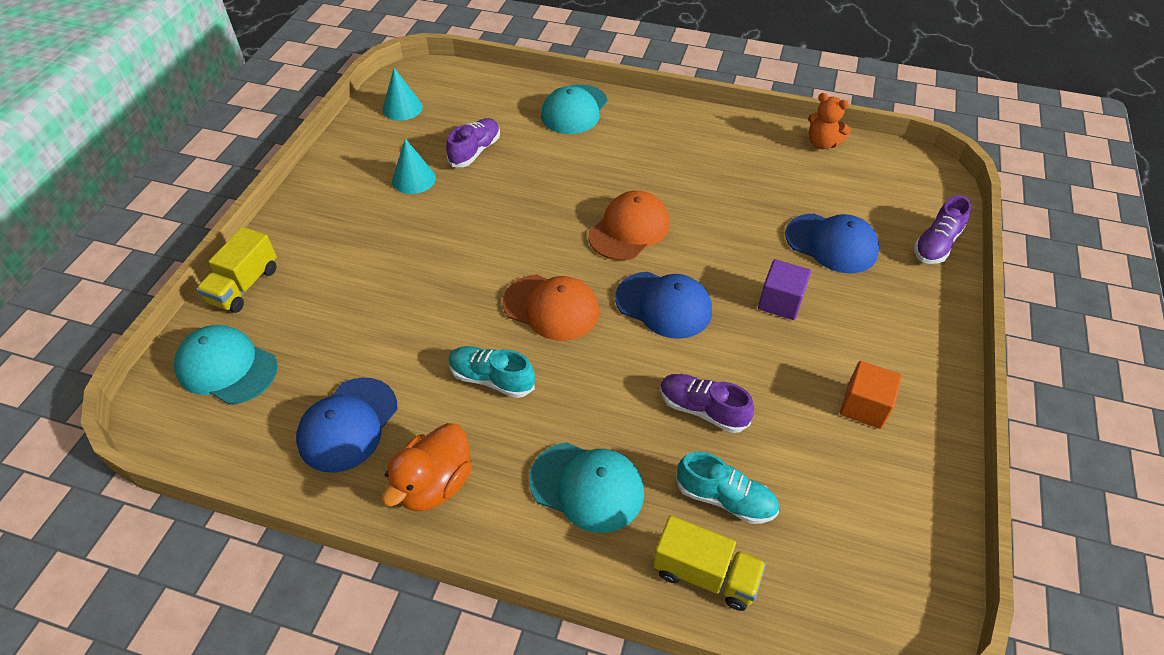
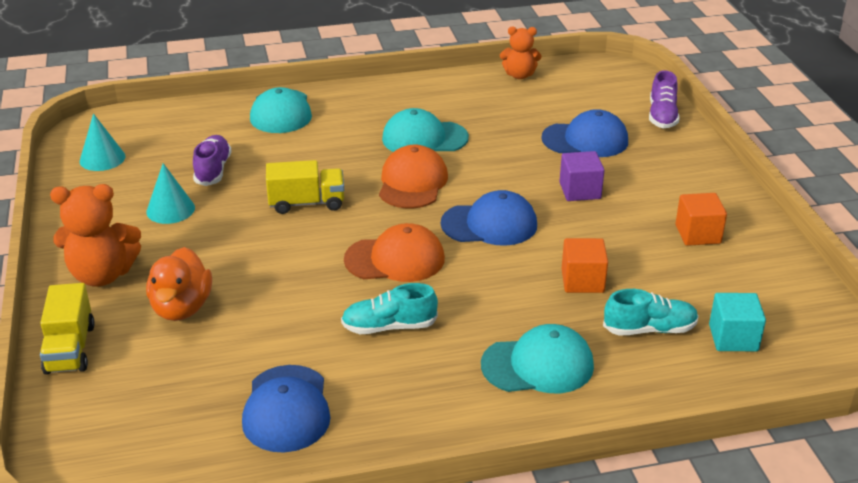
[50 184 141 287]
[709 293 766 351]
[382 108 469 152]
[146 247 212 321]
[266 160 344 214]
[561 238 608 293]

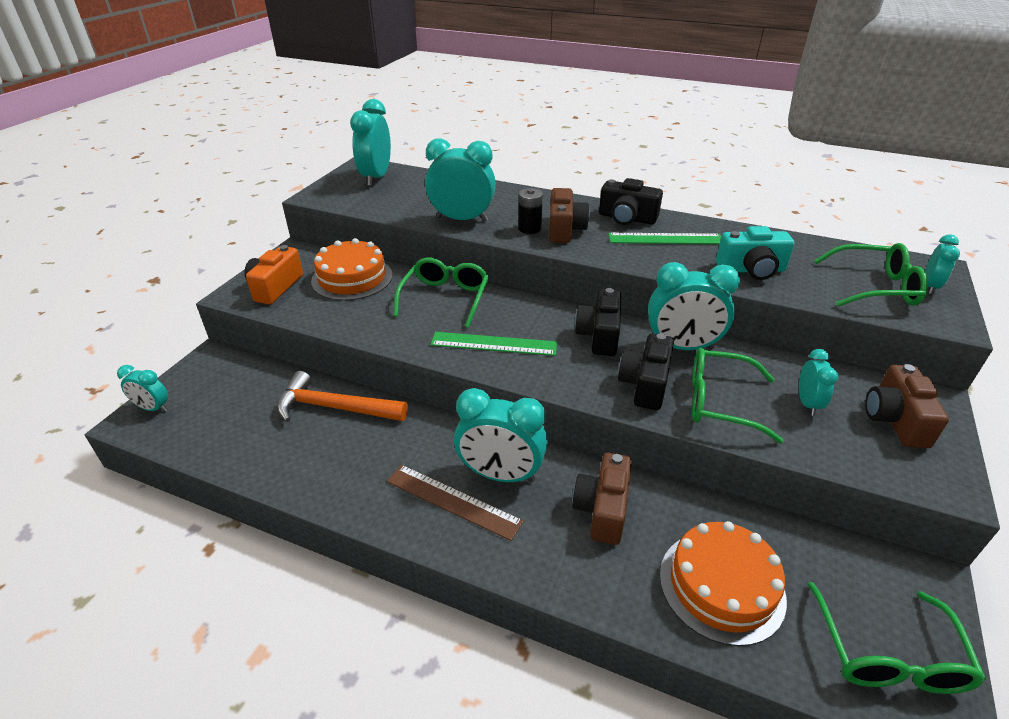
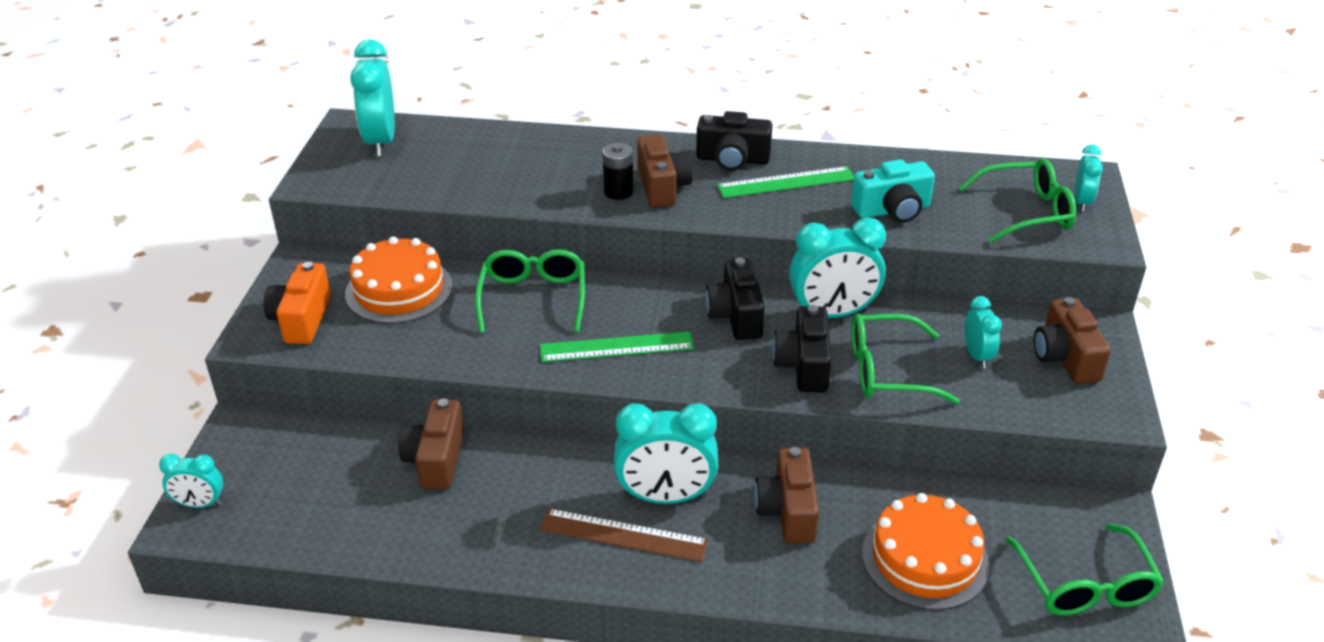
[425 138 496 222] (first image)
[399 399 464 490]

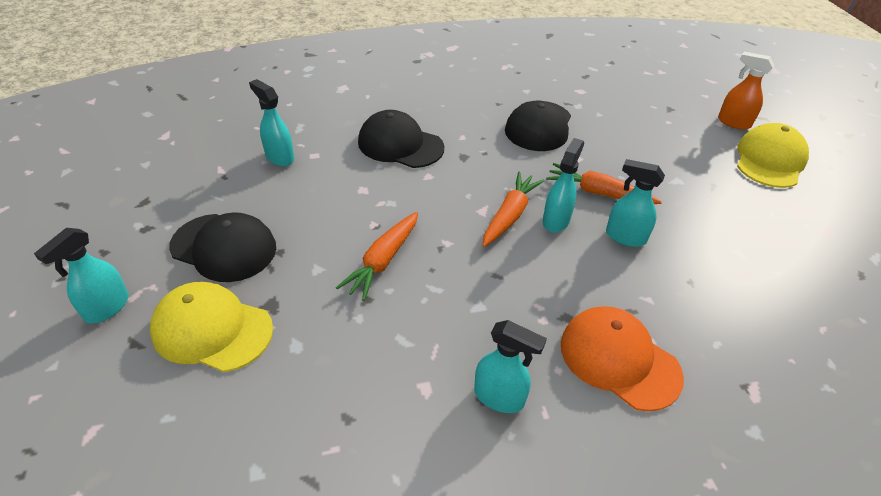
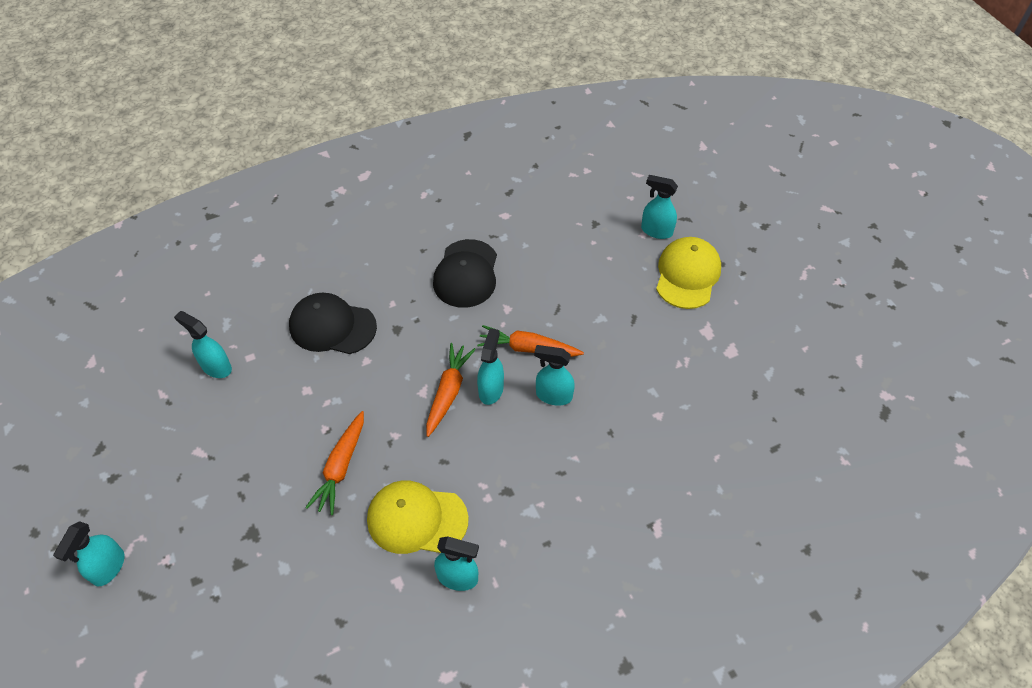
[169 213 276 282] (first image)
[561 306 684 411] (first image)
[367 480 468 554]
[641 175 678 239]

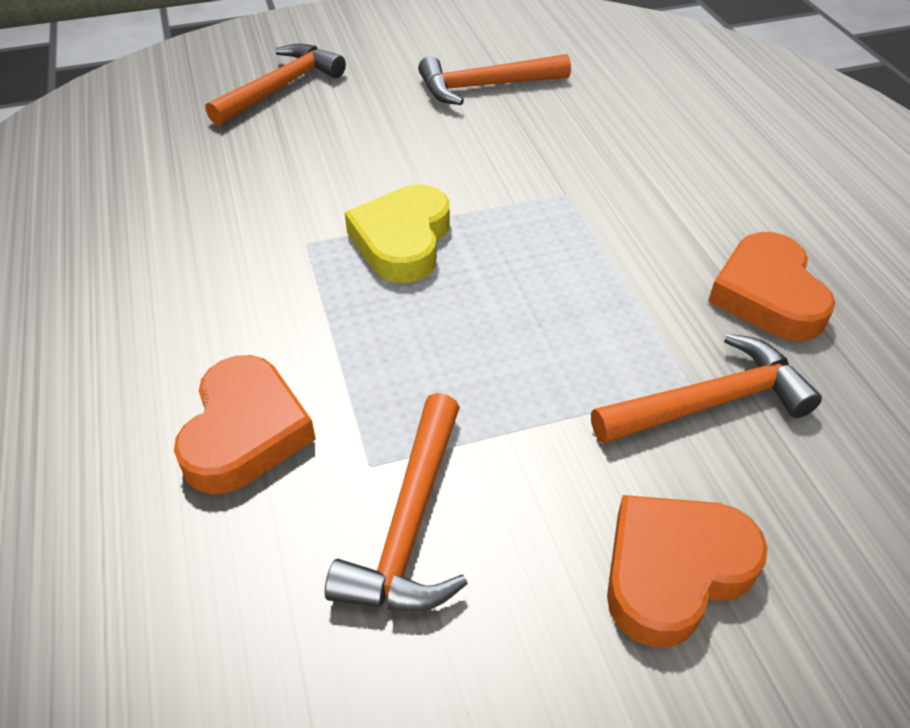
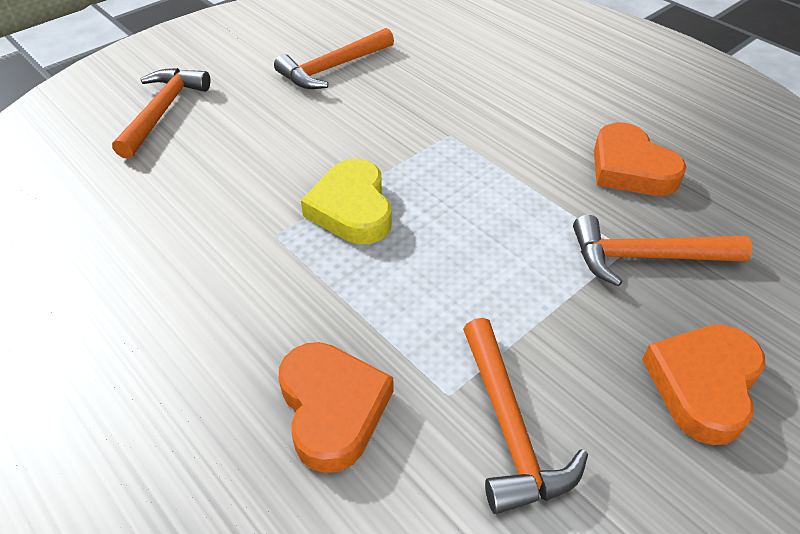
[573 215 752 287]

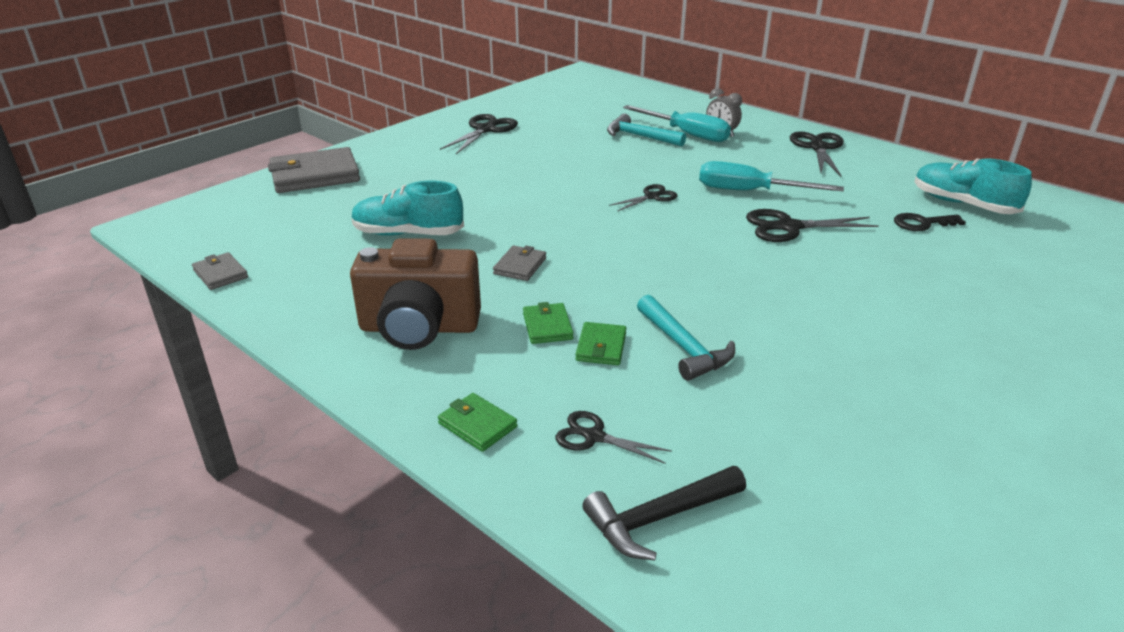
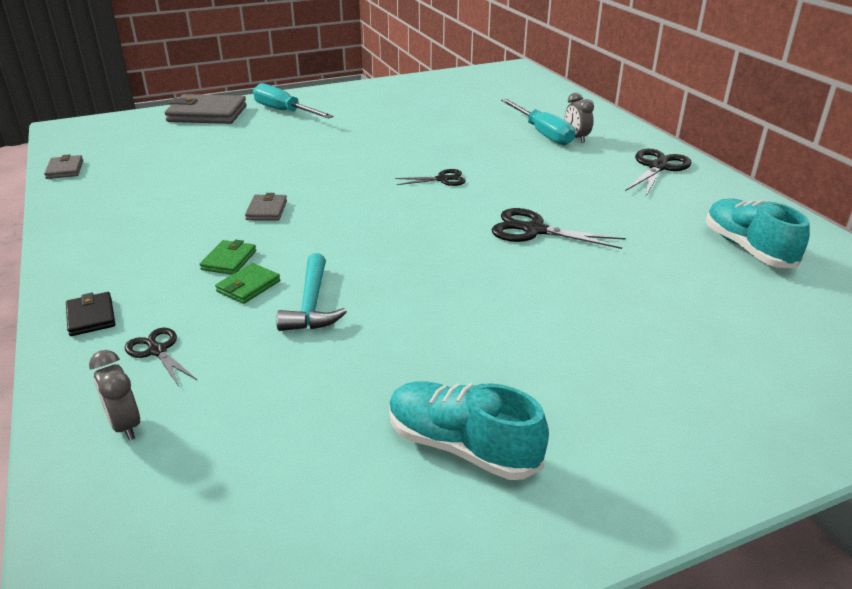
[350 238 481 350] (first image)
[440 114 518 154] (first image)
[607 114 686 146] (first image)
[894 213 966 231] (first image)
[389 381 549 480]
[253 83 334 119]
[89 350 140 441]
[66 292 115 336]
[245 193 287 221]

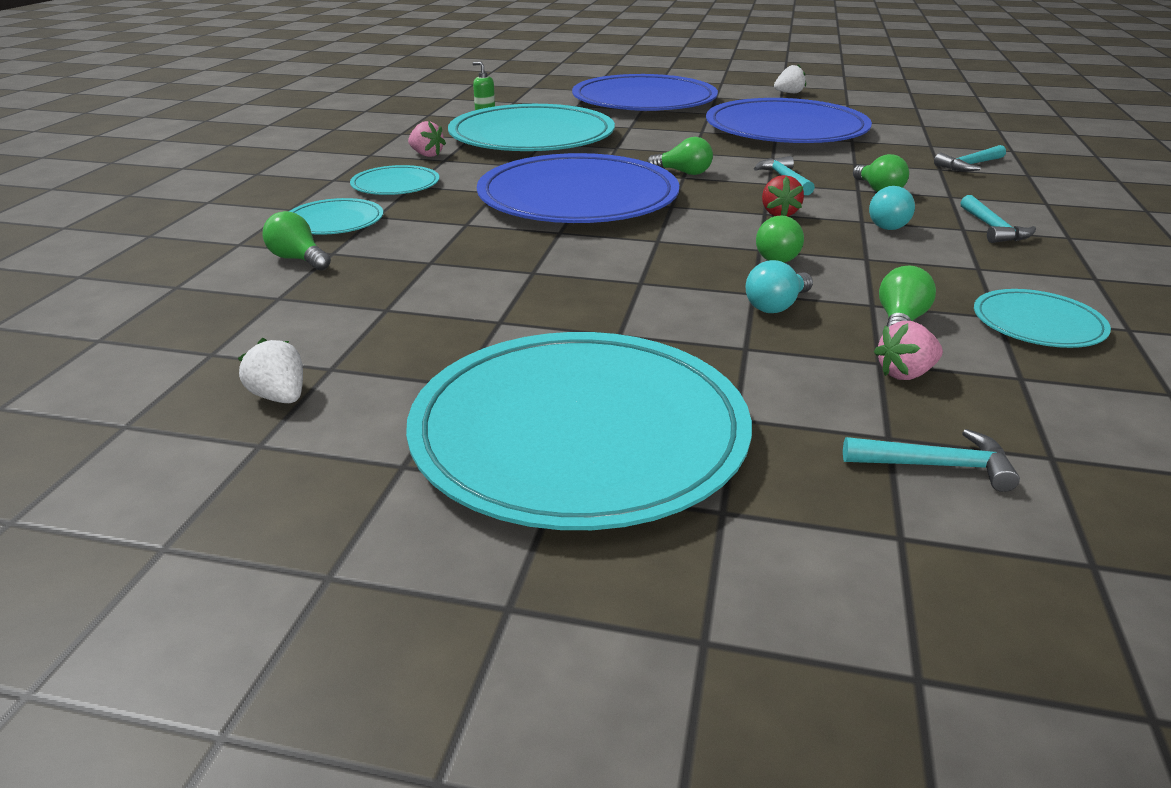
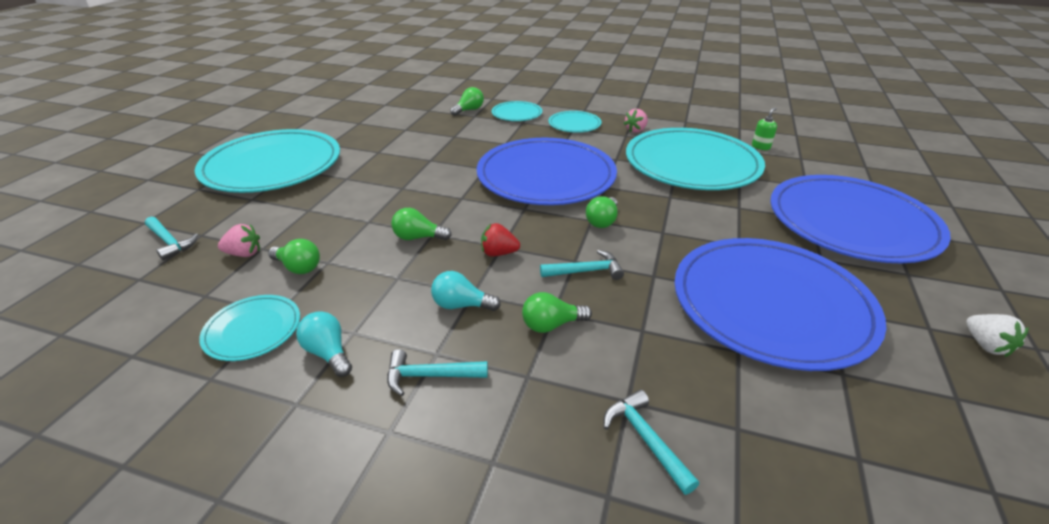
[238 338 303 403] (first image)
[296 311 352 377]
[145 217 198 260]
[218 224 260 257]

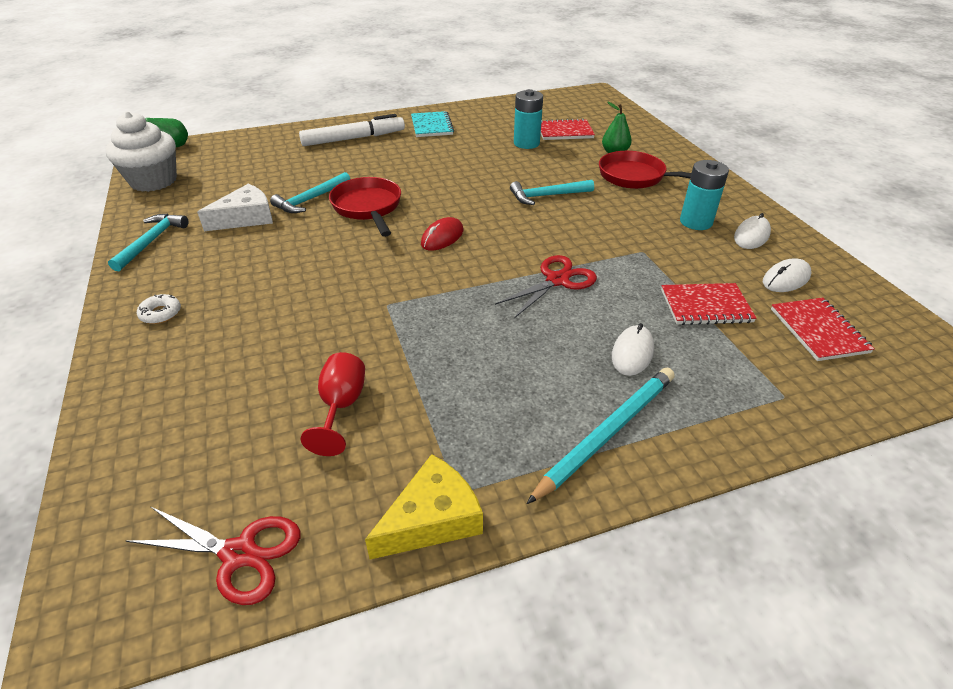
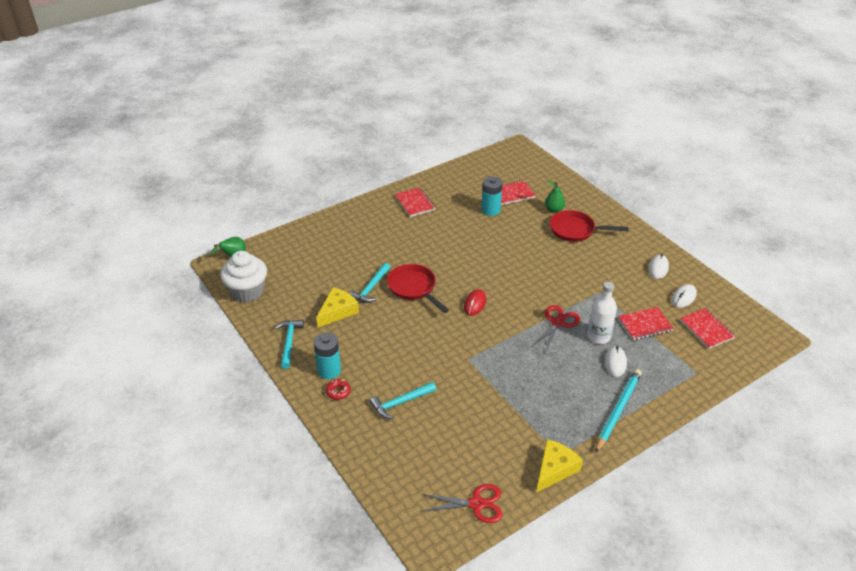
[299 114 405 146] (first image)
[301 352 365 456] (first image)
[587 282 617 344]
[370 382 436 419]
[314 333 341 379]
[326 379 351 400]
[316 287 359 328]
[395 187 435 217]

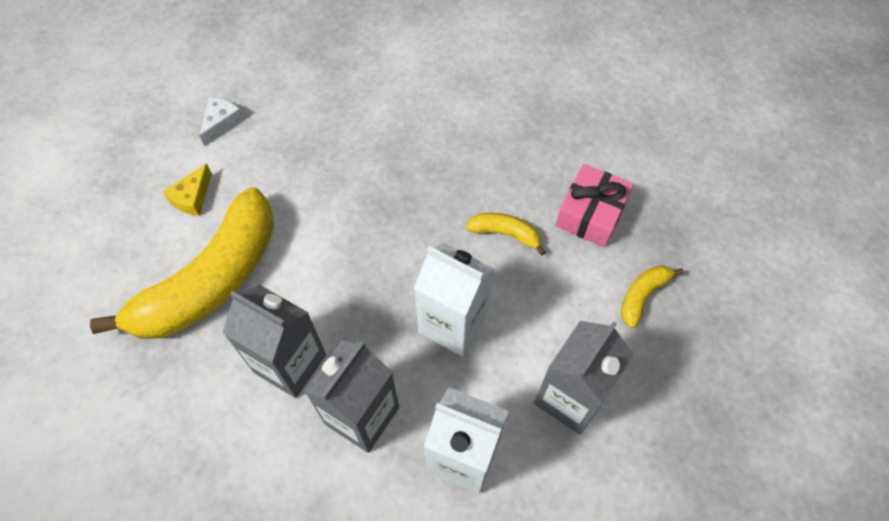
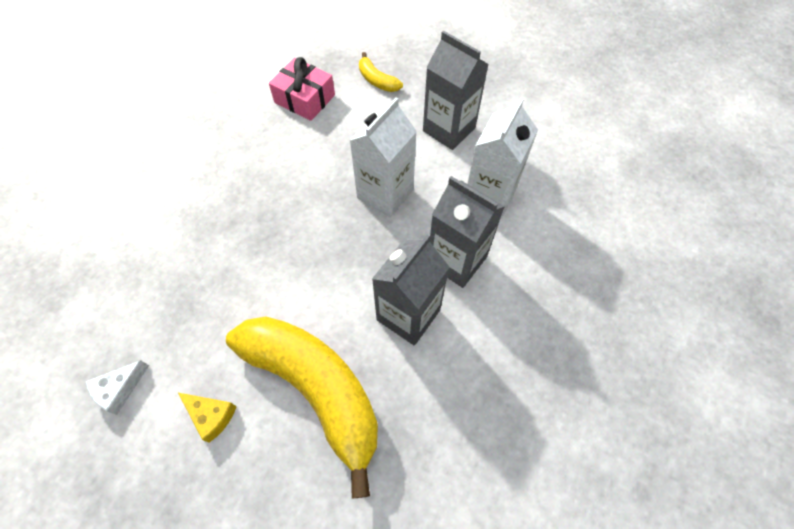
[466 213 546 256] (first image)
[85 360 149 415]

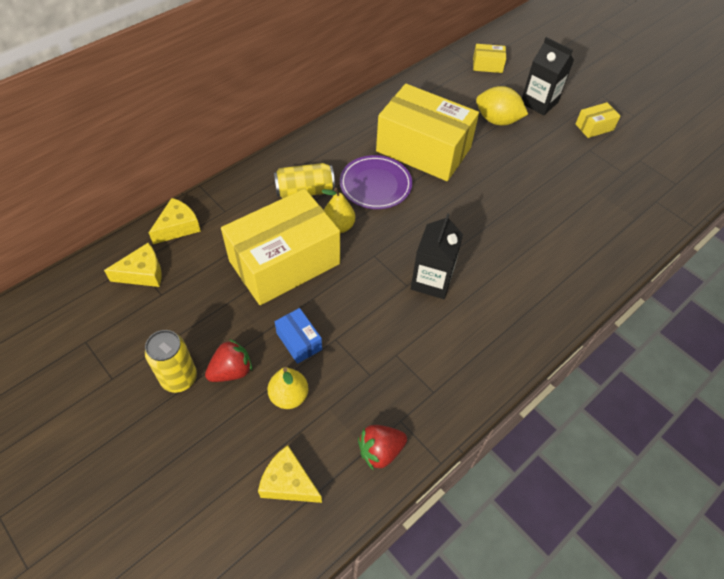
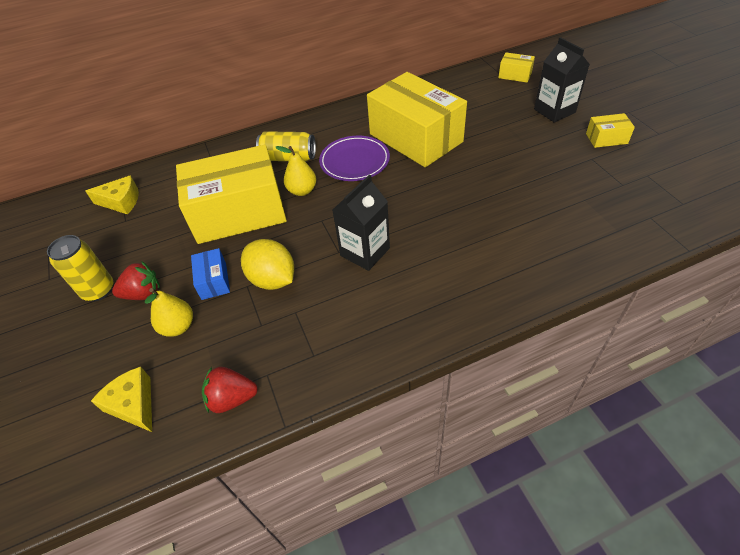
[149 198 201 244] (first image)
[241 239 294 290]

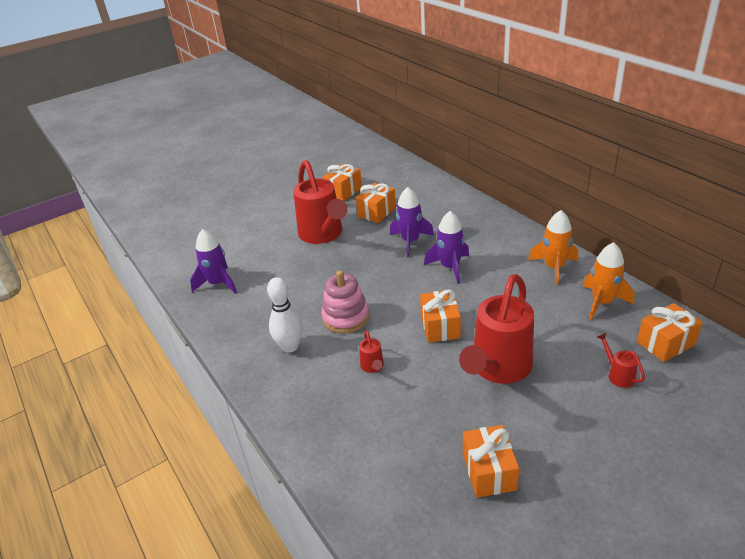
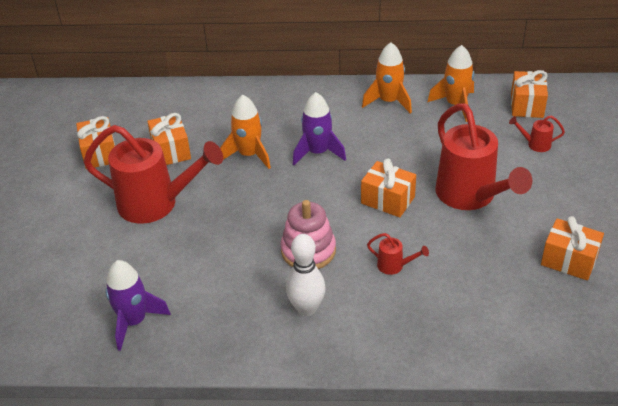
[220 95 271 169]

